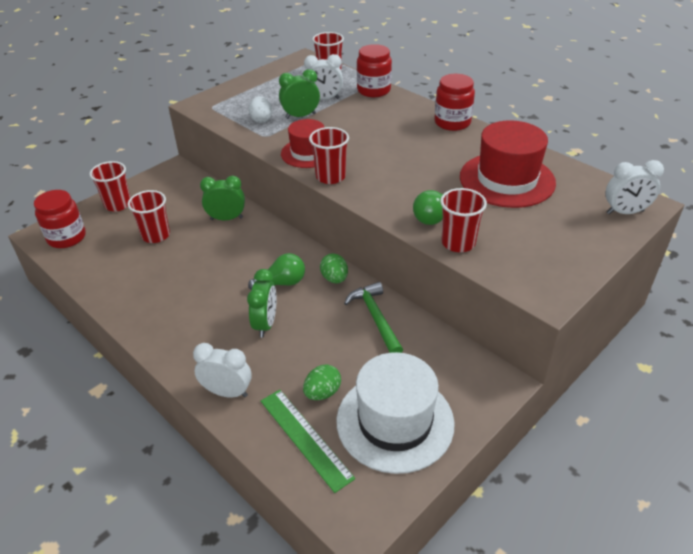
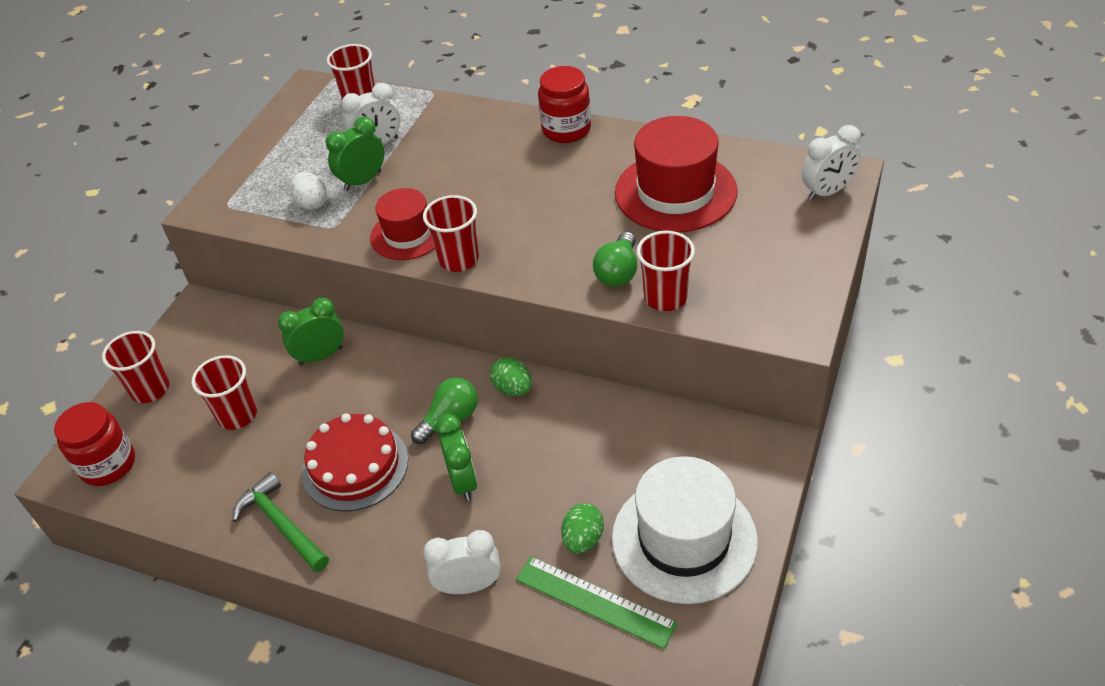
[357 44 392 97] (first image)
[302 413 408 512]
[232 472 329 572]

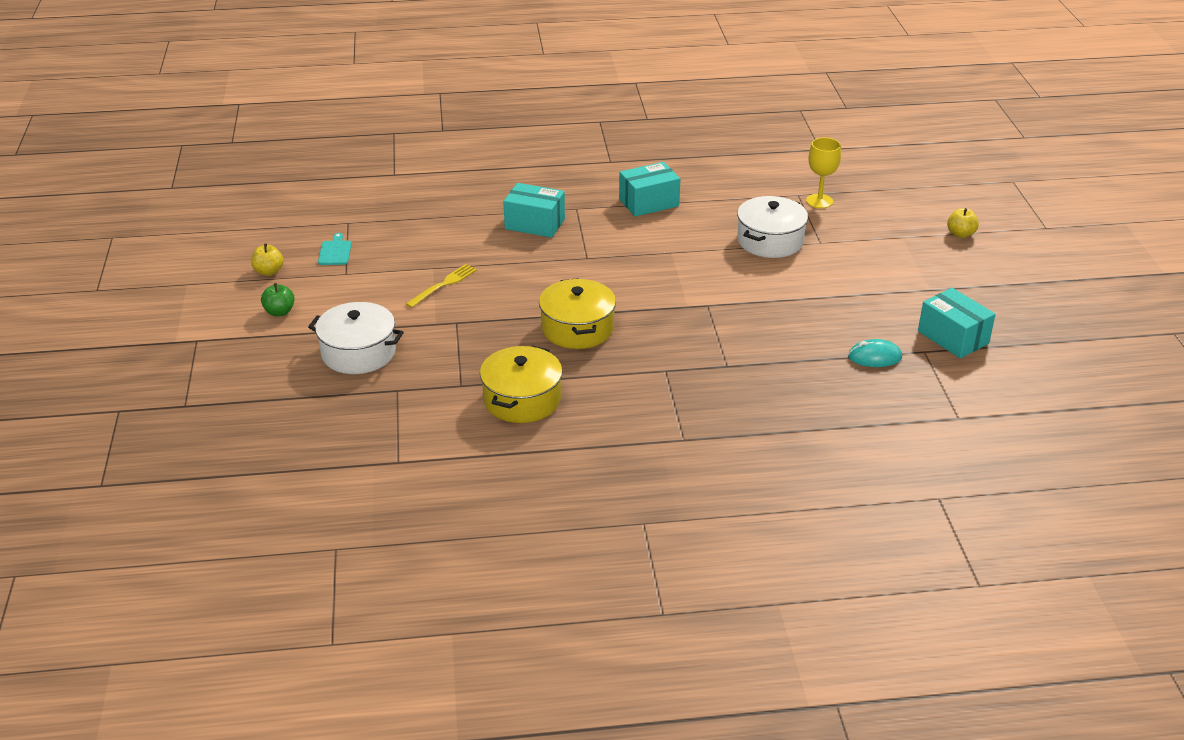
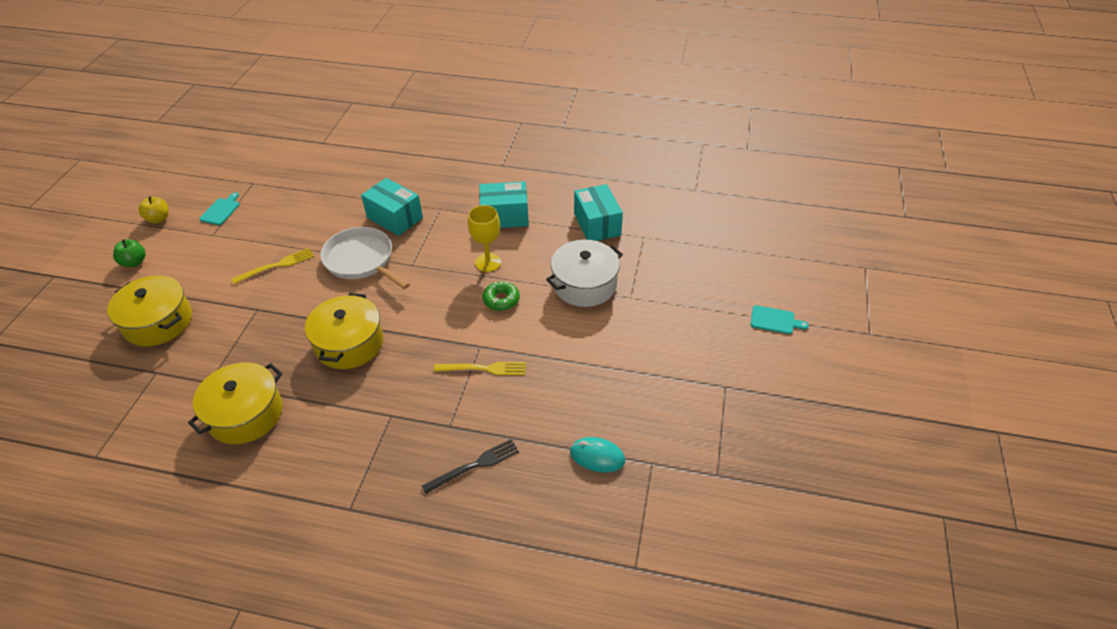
[320 227 410 289]
[422 439 519 494]
[434 362 526 375]
[483 281 520 311]
[468 205 501 272]
[574 184 623 241]
[750 305 809 334]
[107 275 192 346]

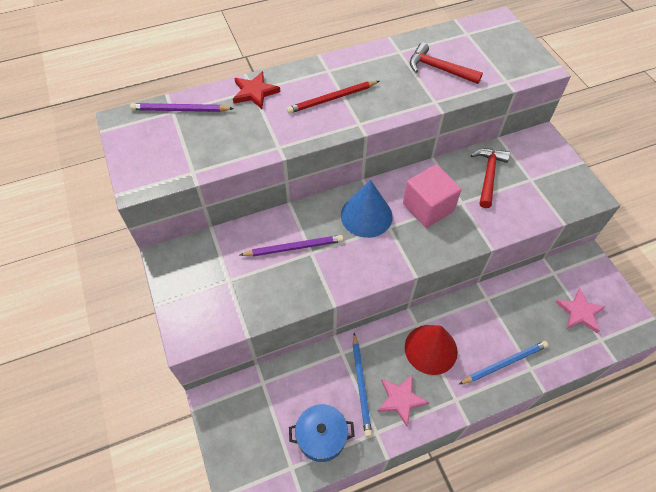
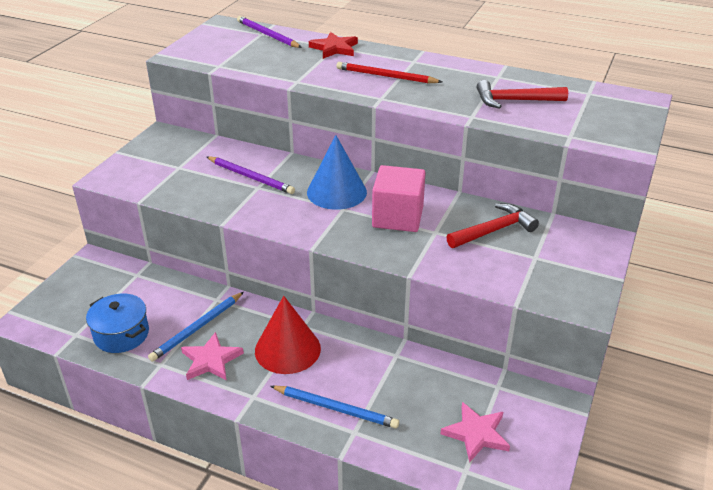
[477 80 568 109]

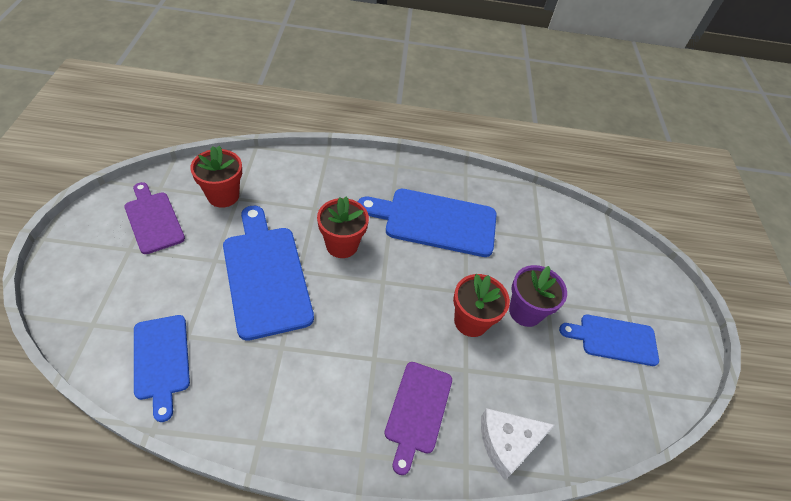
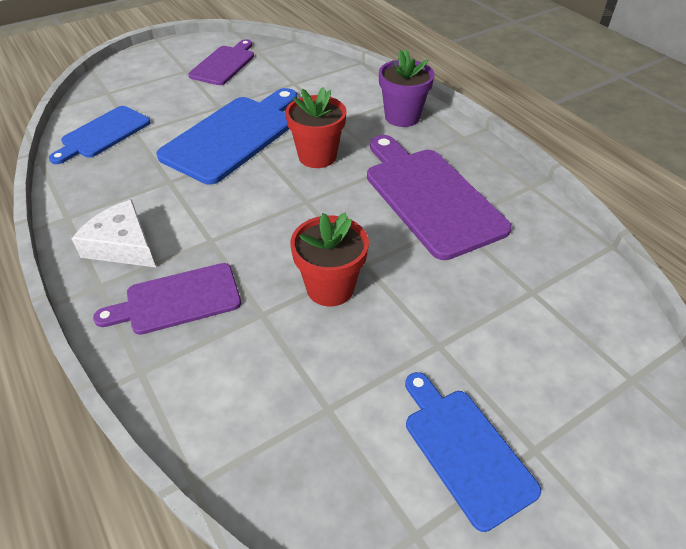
[190 146 242 208] (first image)
[71 200 156 267]
[379 50 435 127]
[367 135 512 260]

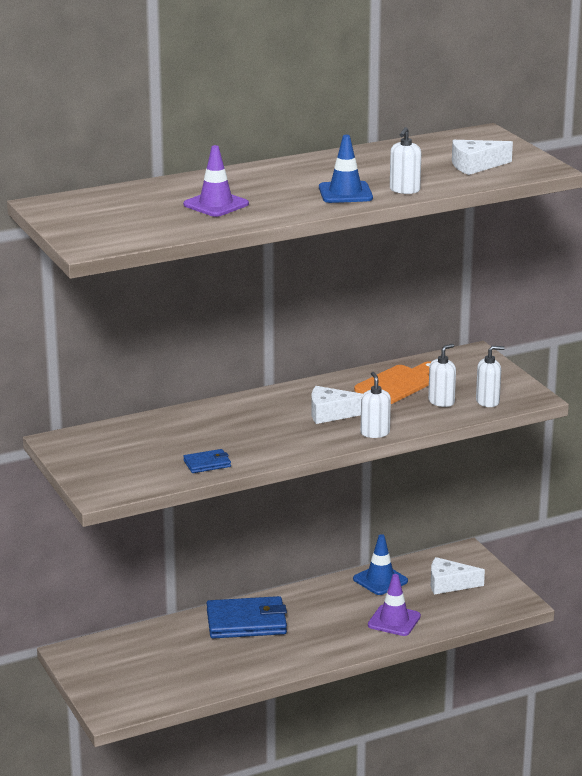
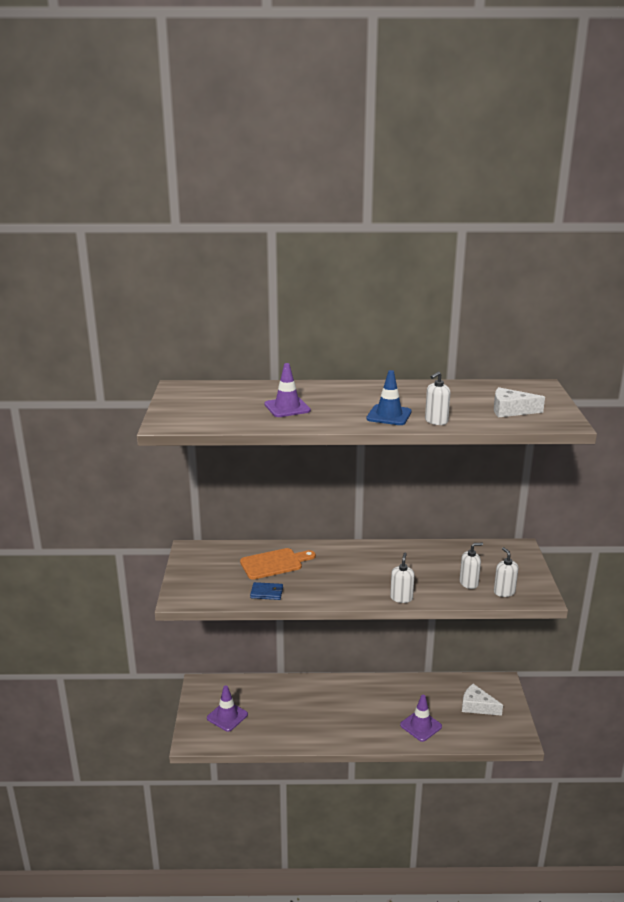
[207 596 287 639] (first image)
[311 386 363 424] (first image)
[353 534 408 595] (first image)
[207 685 248 732]
[240 548 316 580]
[494 547 519 597]

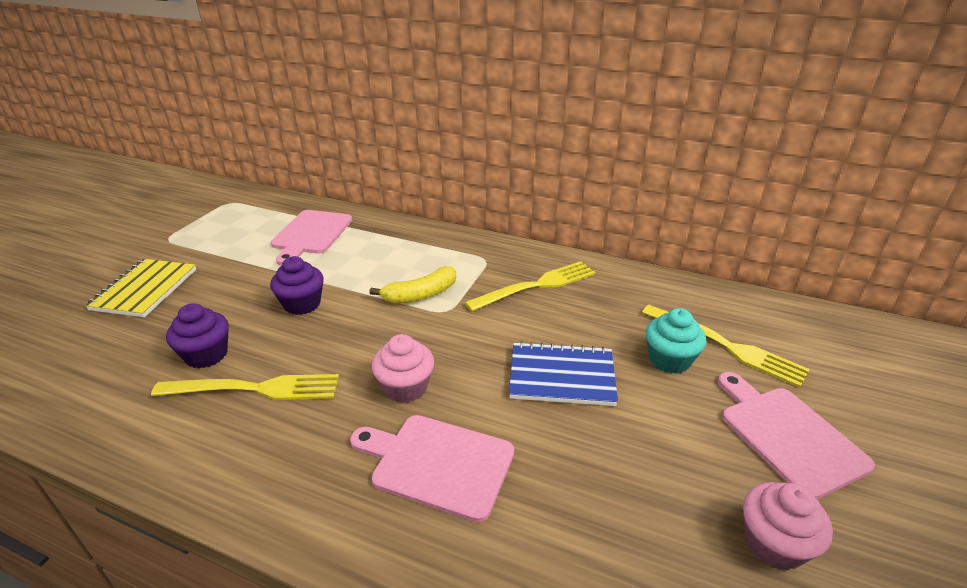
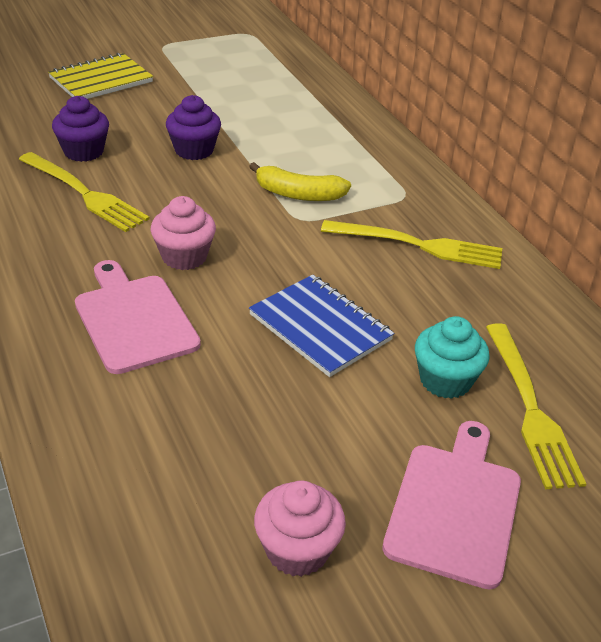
[271 210 352 266] (first image)

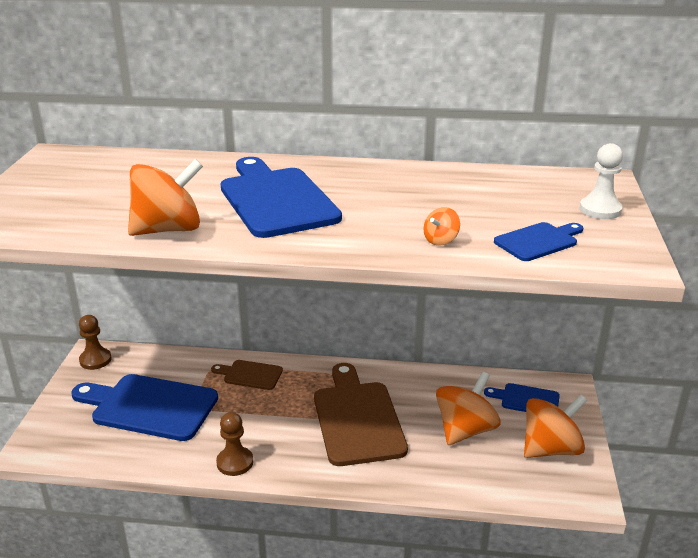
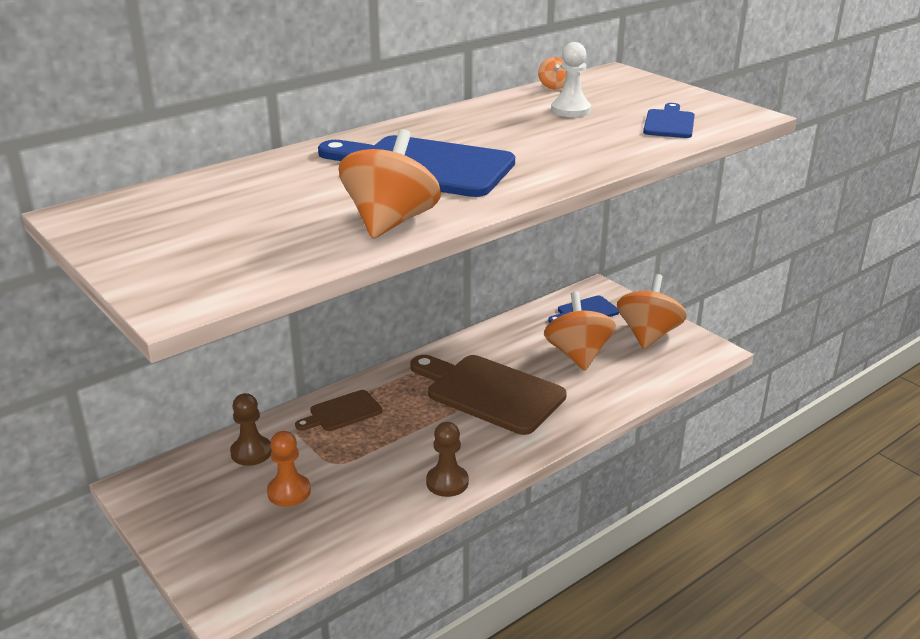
[230 393 272 466]
[538 57 567 90]
[551 42 591 117]
[267 431 311 507]

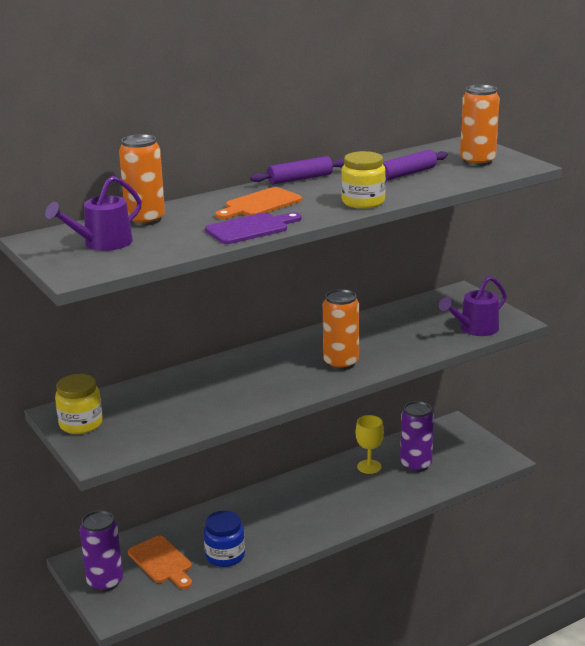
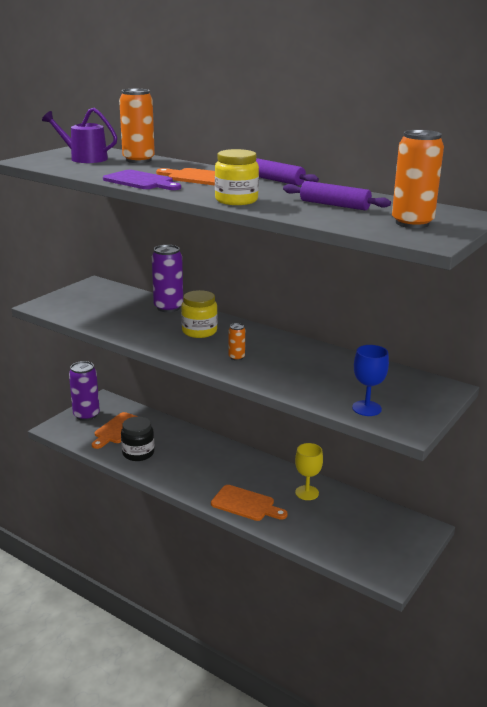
[211 485 288 521]
[181 290 217 338]
[152 245 183 312]
[352 345 389 416]
[121 417 154 461]
[229 323 245 361]

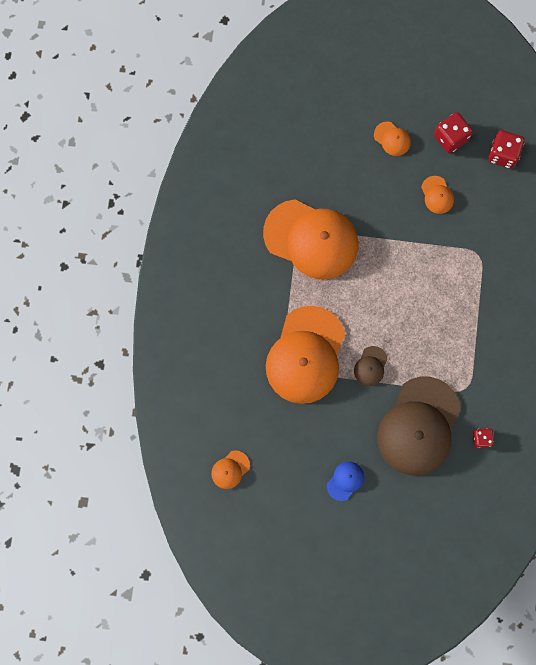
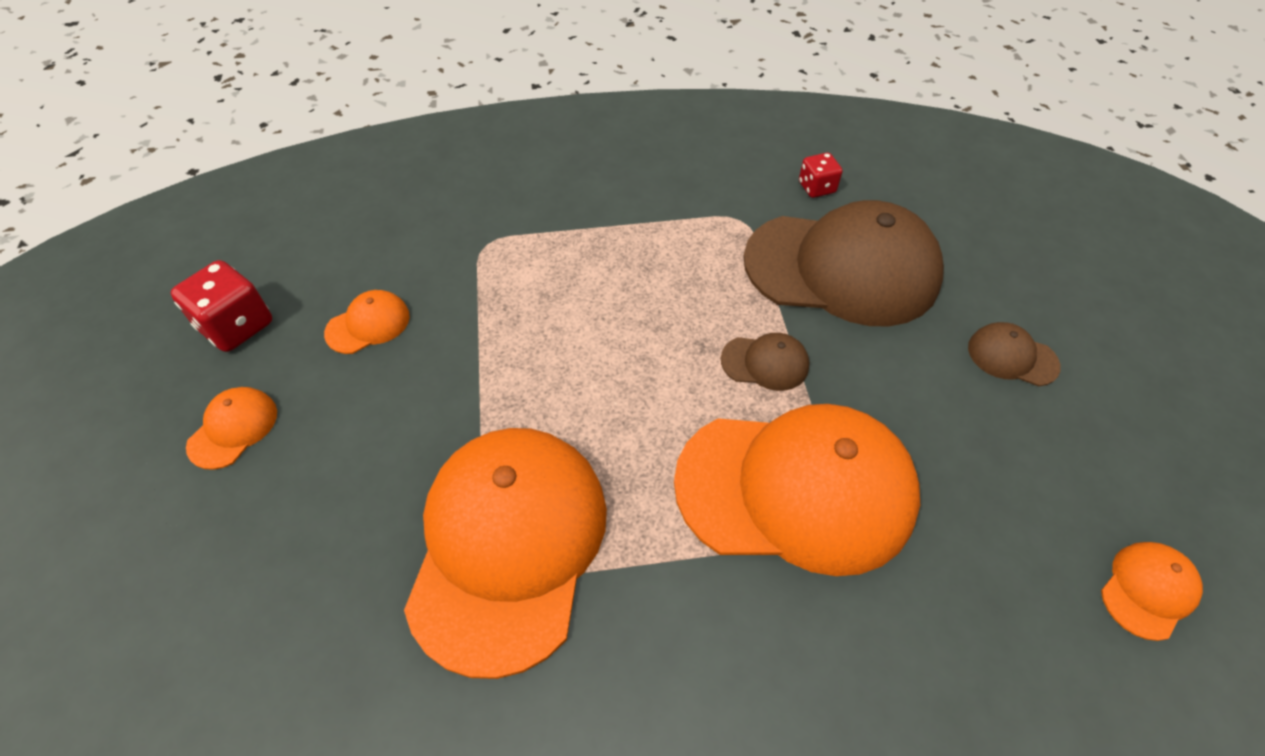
[488 130 525 169] (first image)
[968 322 1061 386]
[1101 542 1203 641]

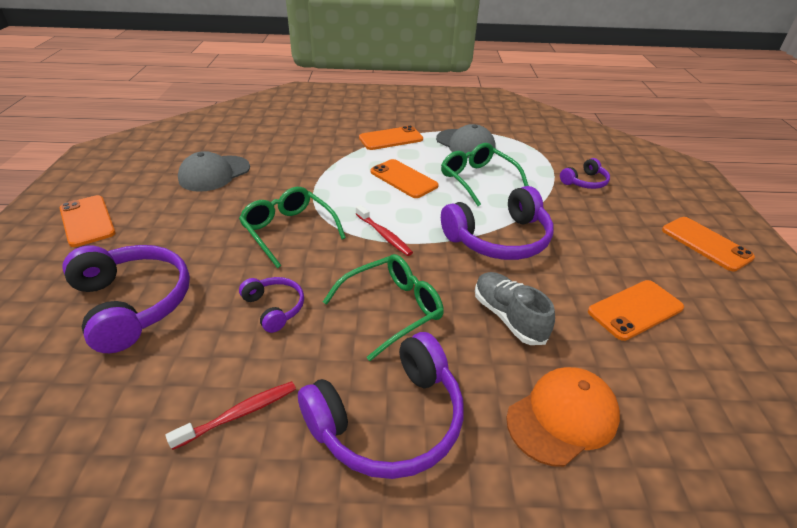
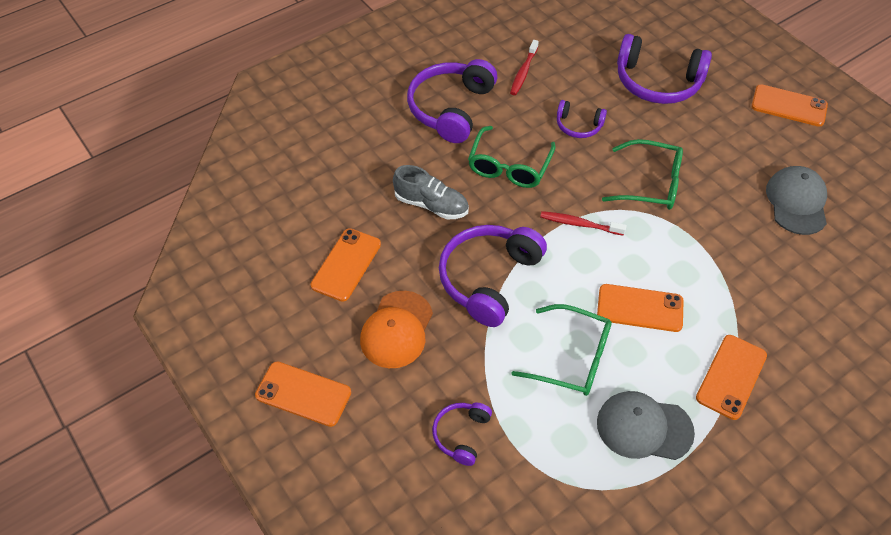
[360 291 433 368]

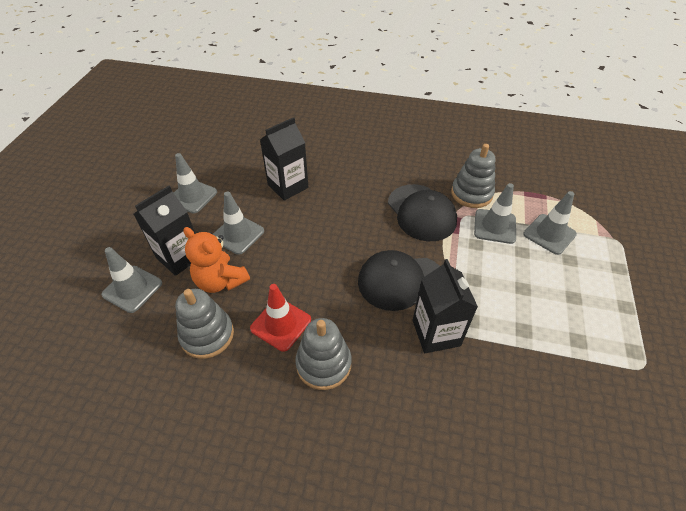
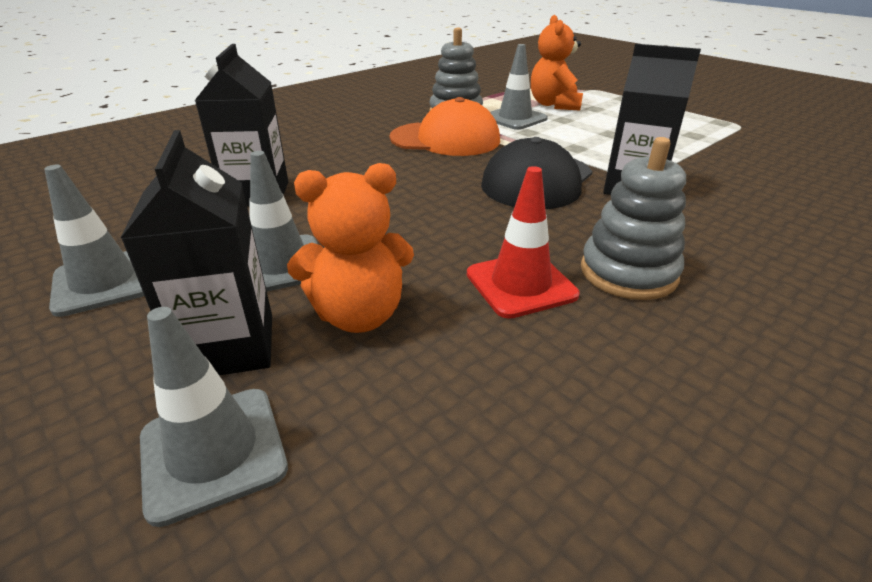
[176 289 234 359] (first image)
[531 15 583 111]
[390 97 500 156]

